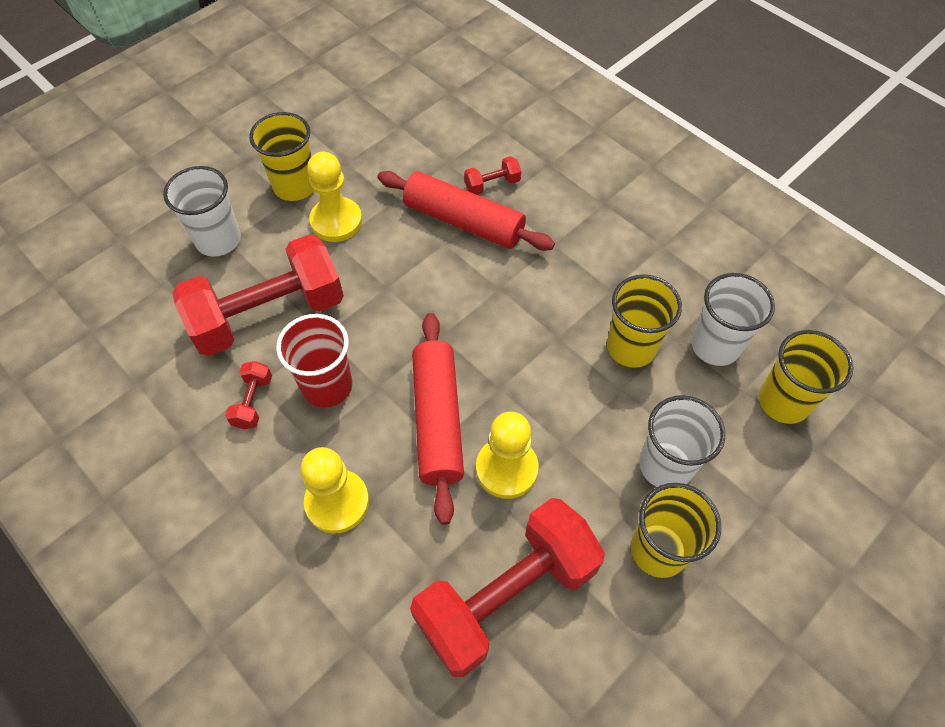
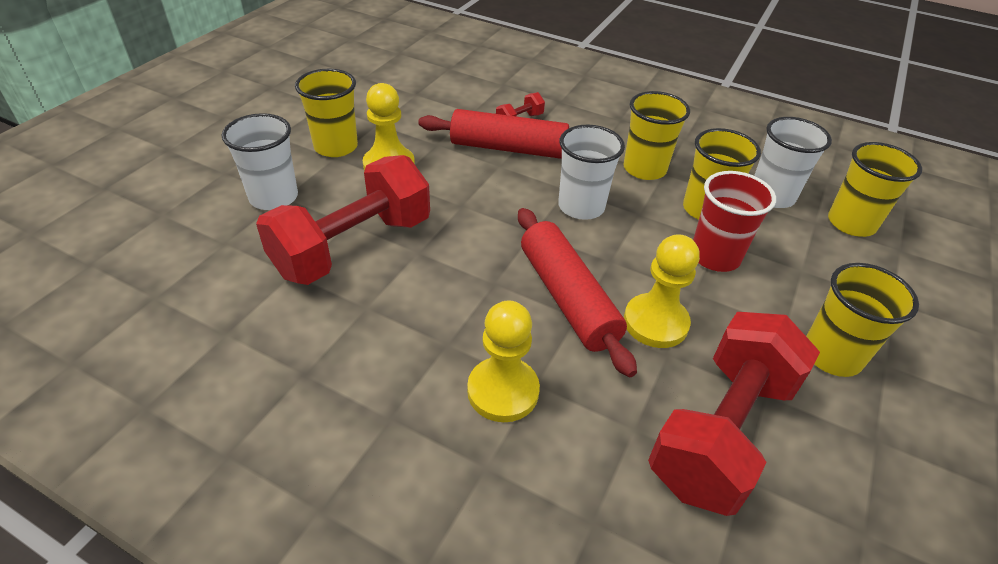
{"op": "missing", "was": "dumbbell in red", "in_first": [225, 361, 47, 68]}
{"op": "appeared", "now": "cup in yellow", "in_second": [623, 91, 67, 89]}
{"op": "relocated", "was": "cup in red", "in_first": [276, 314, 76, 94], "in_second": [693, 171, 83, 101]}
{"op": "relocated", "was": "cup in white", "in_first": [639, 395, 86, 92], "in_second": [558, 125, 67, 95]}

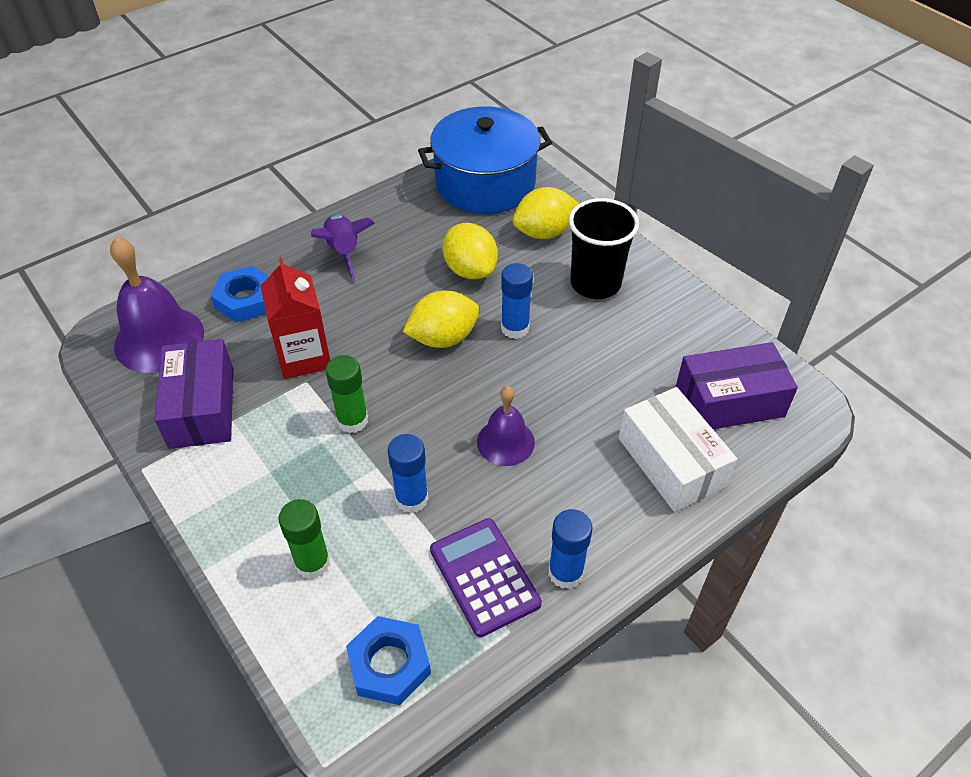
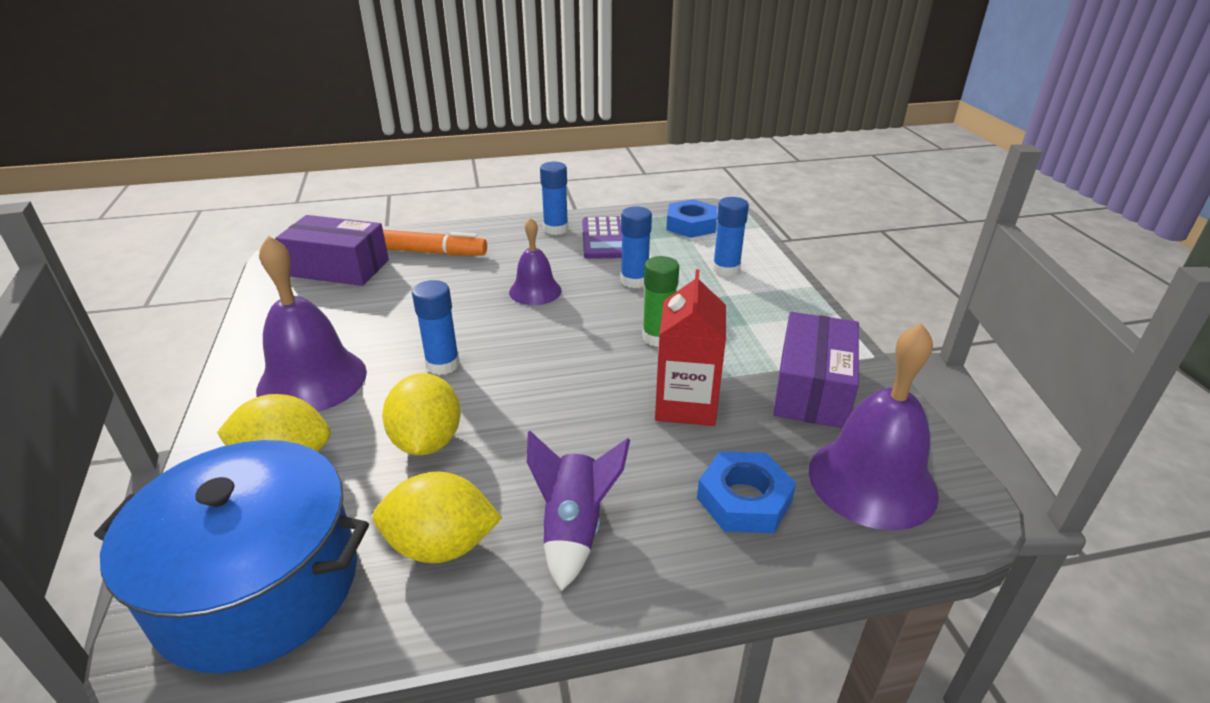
{"op": "relocated", "was": "lemon in yellow", "in_first": [403, 291, 77, 57], "in_second": [373, 471, 129, 92]}
{"op": "exchanged", "was": "cup in black", "now": "bell in purple", "in_first": [569, 198, 70, 101], "in_second": [256, 236, 111, 176]}
{"op": "exchanged", "was": "box in white", "now": "marker in orange", "in_first": [619, 387, 118, 125], "in_second": [383, 230, 104, 25]}
{"op": "colour", "was": "glue stick in green", "now": "glue stick in blue", "in_first": [278, 499, 52, 80], "in_second": [713, 197, 36, 80]}

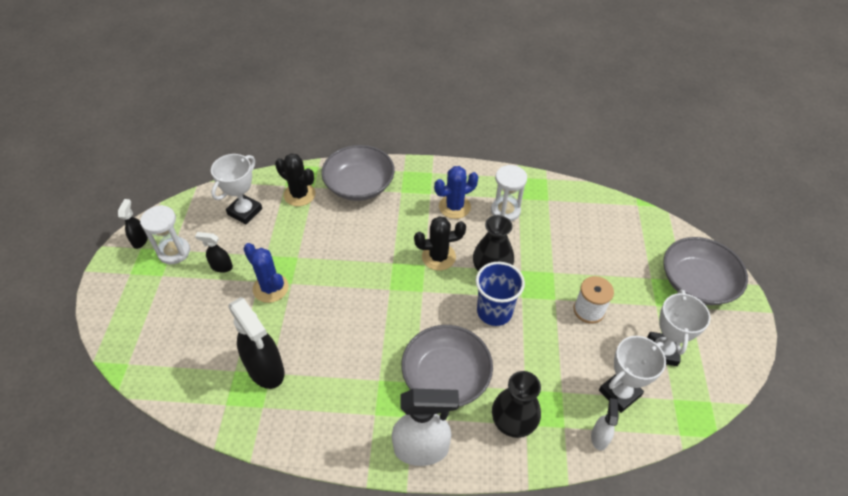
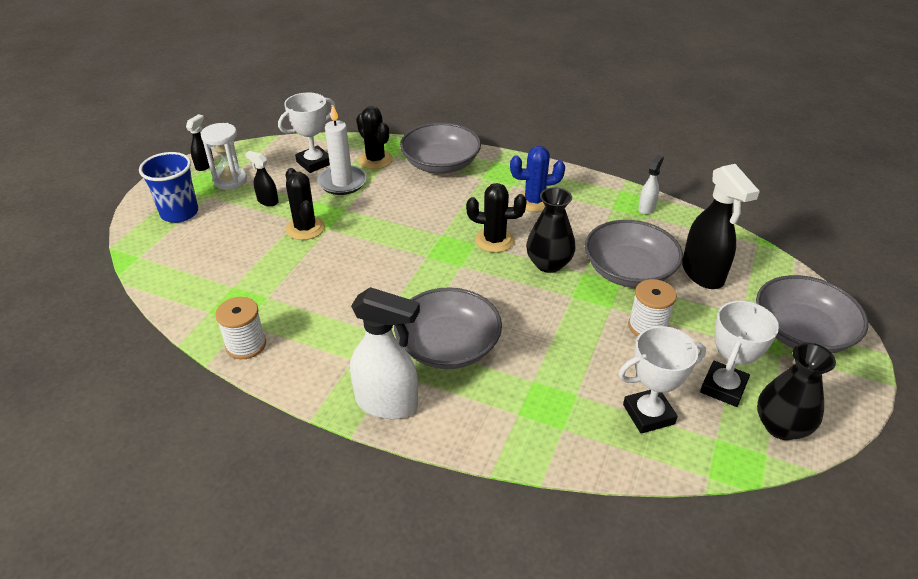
{"op": "missing", "was": "hourglass in white", "in_first": [491, 165, 36, 56]}
{"op": "appeared", "now": "spool in white", "in_second": [215, 297, 51, 62]}
{"op": "appeared", "now": "candle in white", "in_second": [317, 106, 50, 89]}
{"op": "appeared", "now": "bowl in grey", "in_second": [585, 220, 98, 68]}
{"op": "relocated", "was": "spray bottle in black", "in_first": [228, 297, 57, 92], "in_second": [682, 164, 78, 125]}
{"op": "relocated", "was": "cup in blue", "in_first": [476, 262, 49, 64], "in_second": [139, 152, 59, 71]}
{"op": "relocated", "was": "vase in black", "in_first": [492, 371, 49, 67], "in_second": [757, 343, 79, 97]}
{"op": "relocated", "was": "spray bottle in white", "in_first": [591, 398, 28, 53], "in_second": [638, 155, 26, 60]}
{"op": "colour", "was": "cactus in blue", "now": "cactus in black", "in_first": [243, 243, 45, 60], "in_second": [286, 168, 39, 72]}

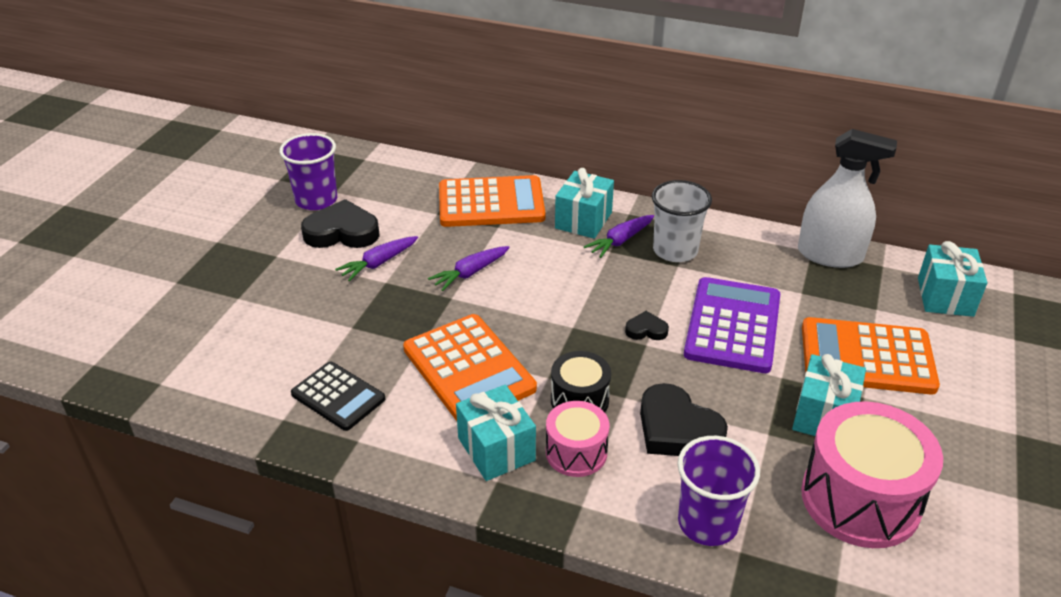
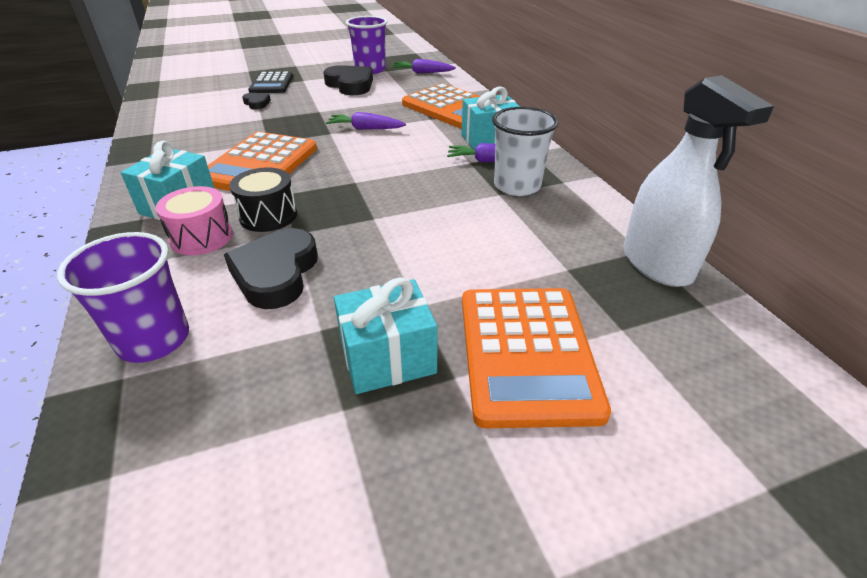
{"op": "missing", "was": "calculator in purple", "in_first": [684, 277, 96, 96]}
{"op": "missing", "was": "drum in pink", "in_first": [801, 401, 142, 147]}
{"op": "missing", "was": "gift in turquoise", "in_first": [918, 241, 69, 76]}
{"op": "relocated", "was": "calculator in black", "in_first": [291, 362, 94, 69], "in_second": [248, 72, 45, 21]}
{"op": "relocated", "was": "carrot in purple", "in_first": [335, 236, 83, 45], "in_second": [392, 59, 64, 14]}
{"op": "relocated", "was": "heart in black", "in_first": [625, 311, 44, 29], "in_second": [242, 93, 29, 16]}
{"op": "spun", "was": "calculator in orange", "in_first": [802, 317, 138, 78], "in_second": [462, 288, 149, 140], "clockwise": -150}

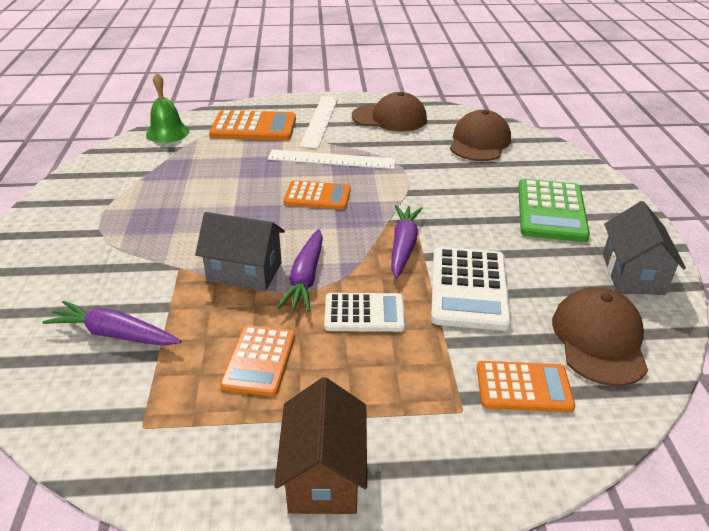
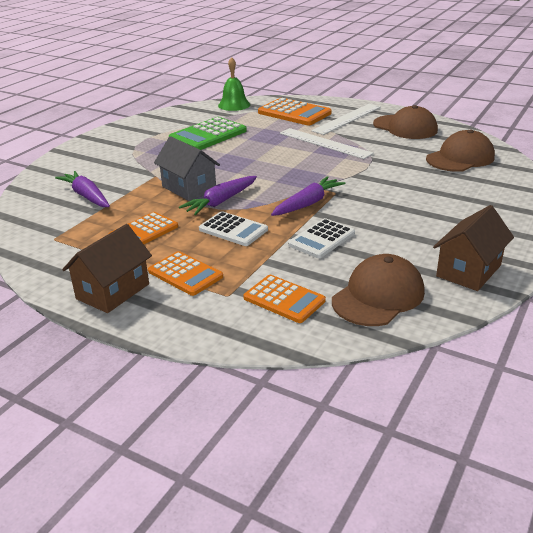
{"op": "relocated", "was": "calculator in orange", "in_first": [284, 180, 67, 30], "in_second": [148, 251, 75, 45]}
{"op": "relocated", "was": "calculator in green", "in_first": [518, 179, 72, 63], "in_second": [169, 117, 78, 33]}
{"op": "colour", "was": "house in grey", "now": "house in brown", "in_first": [603, 201, 83, 94], "in_second": [433, 205, 81, 86]}
{"op": "size", "was": "calculator in white", "in_first": [431, 247, 80, 84], "in_second": [288, 218, 67, 40], "ratio": 0.66}

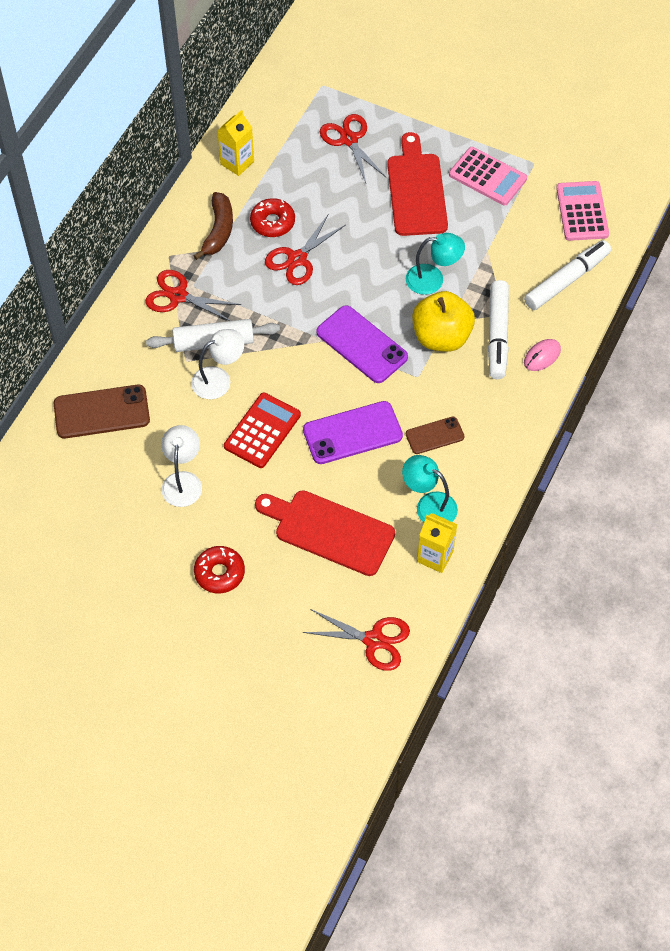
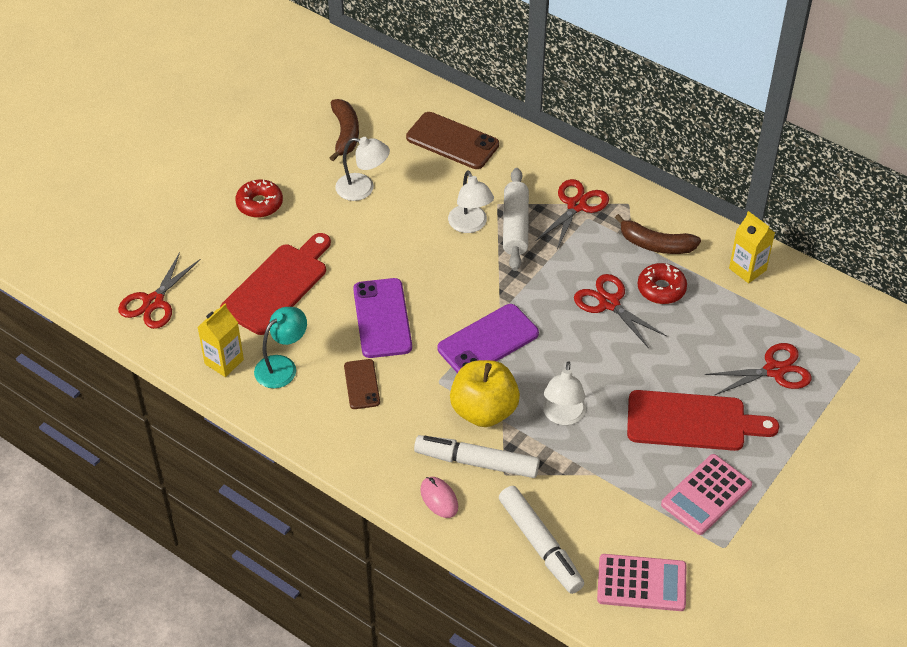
{"op": "missing", "was": "calculator in red", "in_first": [224, 392, 77, 76]}
{"op": "appeared", "now": "banana in brown", "in_second": [330, 99, 29, 62]}
{"op": "colour", "was": "lamp in turquoise", "now": "lamp in white", "in_first": [406, 233, 59, 62], "in_second": [543, 361, 43, 64]}
{"op": "spun", "was": "phone in brown", "in_first": [54, 385, 96, 54], "in_second": [406, 112, 93, 57], "clockwise": -60}

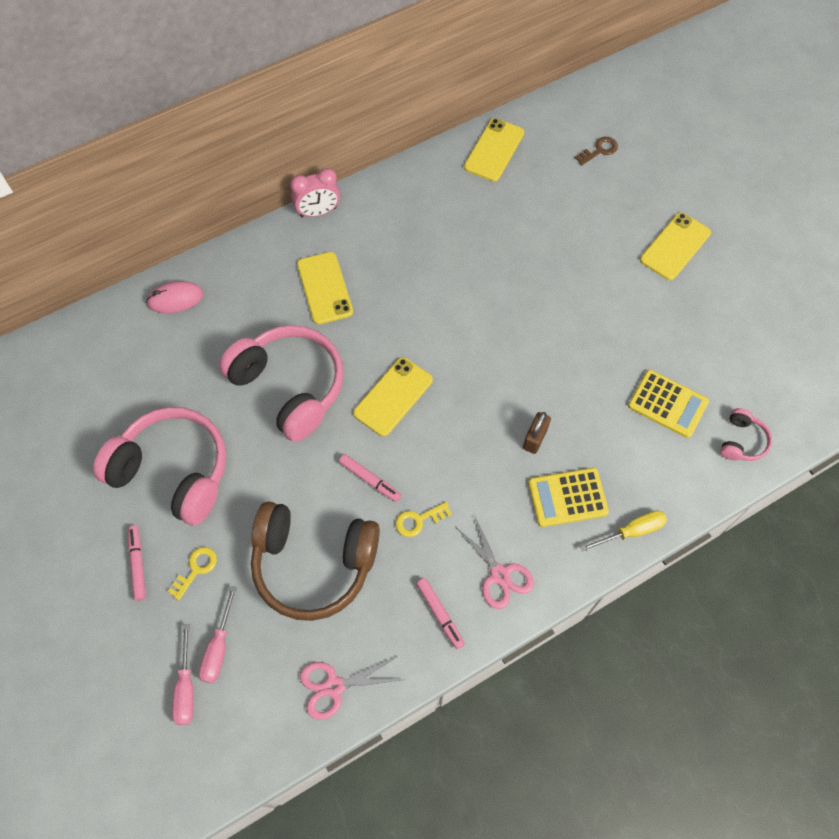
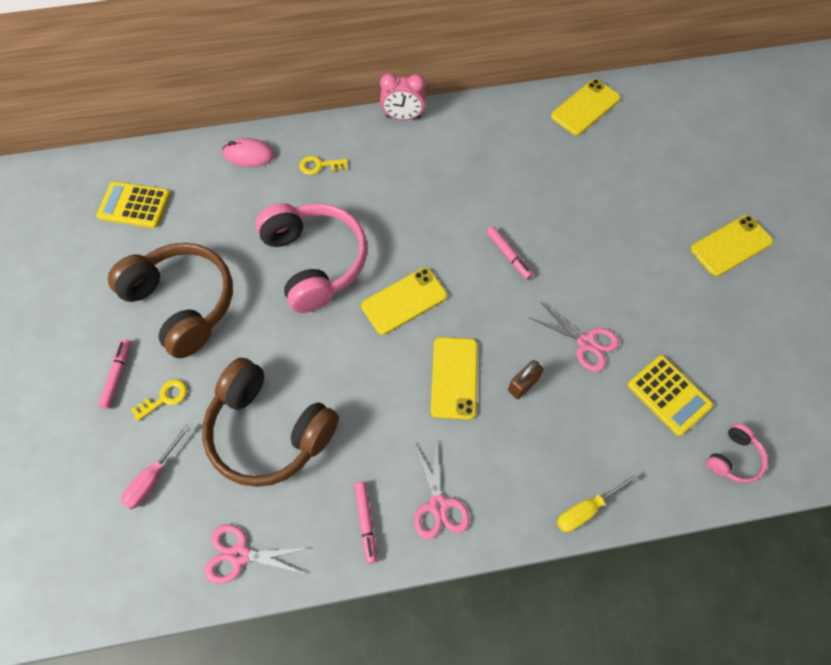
{"op": "missing", "was": "screwdriver in pink", "in_first": [172, 624, 22, 101]}
{"op": "missing", "was": "key in brown", "in_first": [575, 137, 43, 28]}
{"op": "appeared", "now": "scissors in pink", "in_second": [530, 302, 89, 70]}
{"op": "relocated", "was": "phone in yellow", "in_first": [297, 252, 56, 73], "in_second": [431, 337, 47, 83]}
{"op": "relocated", "was": "marker in pink", "in_first": [339, 454, 62, 48], "in_second": [486, 226, 47, 54]}
{"op": "relocated", "was": "key in yellow", "in_first": [396, 502, 56, 35], "in_second": [299, 156, 49, 19]}
{"op": "relocated", "was": "calculator in yellow", "in_first": [528, 468, 81, 59], "in_second": [96, 181, 74, 47]}
{"op": "colour", "was": "headphones in pink", "now": "headphones in brown", "in_first": [93, 407, 133, 119], "in_second": [108, 243, 125, 115]}
{"op": "spun", "was": "screwdriver in yellow", "in_first": [581, 510, 86, 42], "in_second": [557, 474, 82, 58], "clockwise": 150}

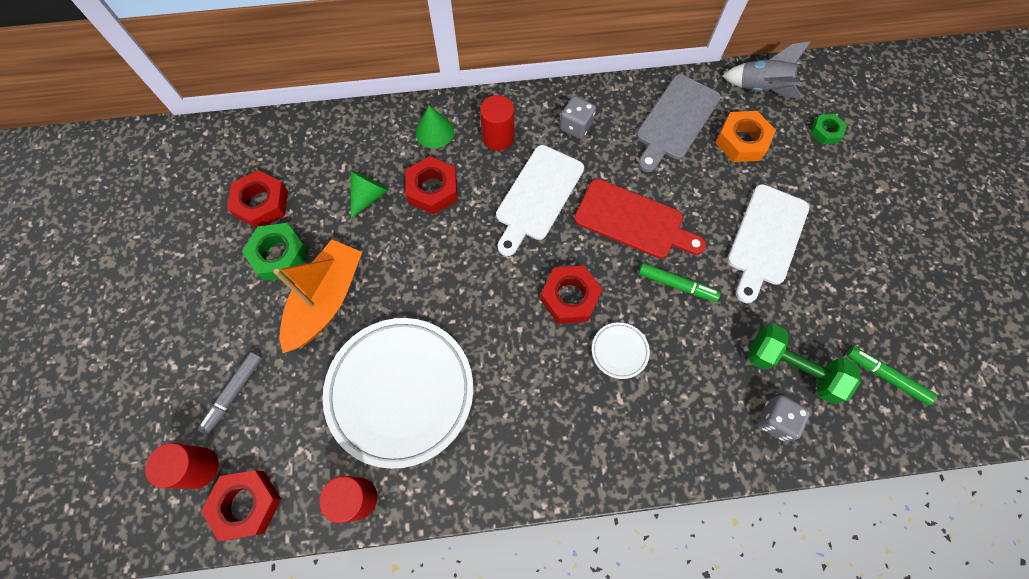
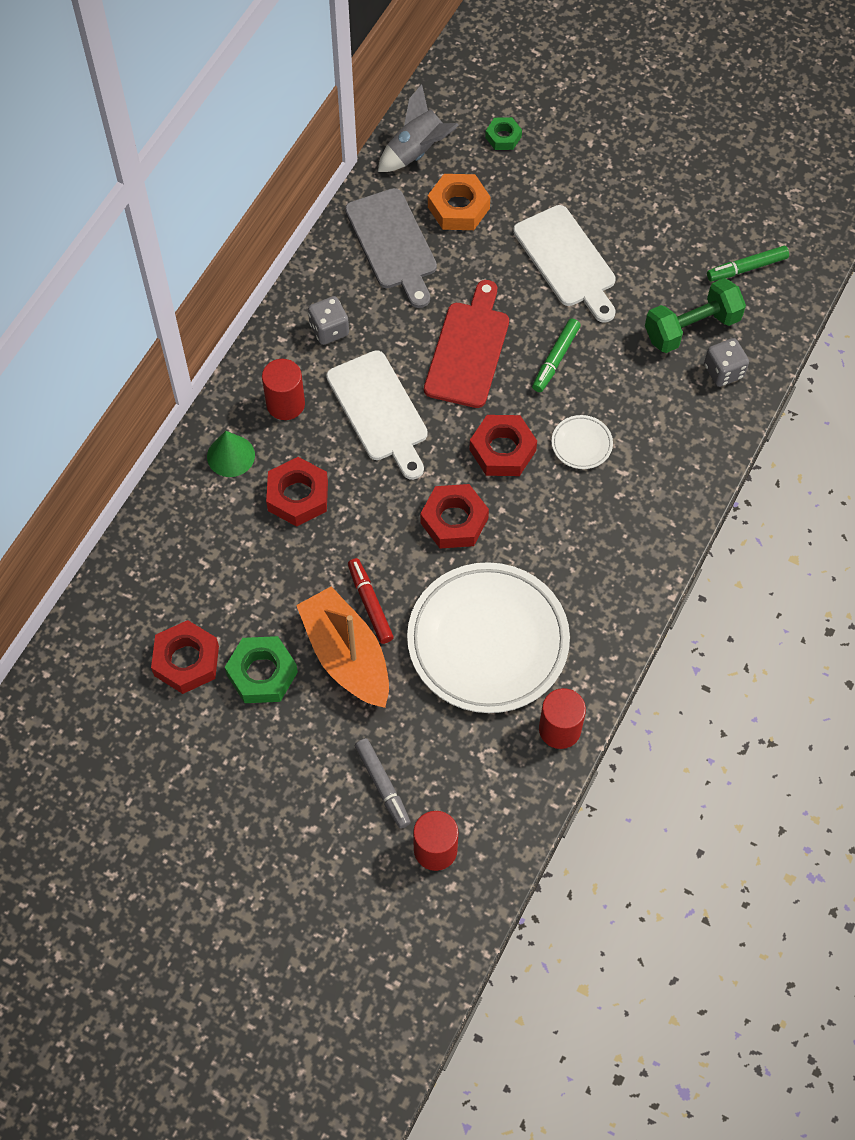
{"op": "missing", "was": "cone in green", "in_first": [350, 170, 39, 48]}
{"op": "appeared", "now": "marker in red", "in_second": [348, 558, 46, 86]}
{"op": "relocated", "was": "nut in red", "in_first": [201, 470, 80, 71], "in_second": [420, 484, 69, 64]}
{"op": "spun", "was": "cutting board in red", "in_first": [574, 179, 132, 80], "in_second": [424, 280, 85, 128], "clockwise": -45}
{"op": "spun", "was": "marker in green", "in_first": [638, 263, 83, 39], "in_second": [532, 319, 49, 73], "clockwise": 150}

